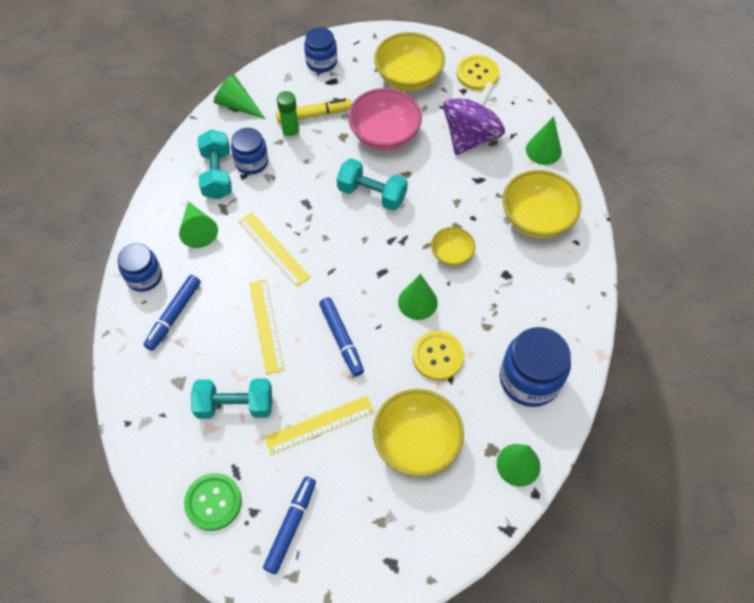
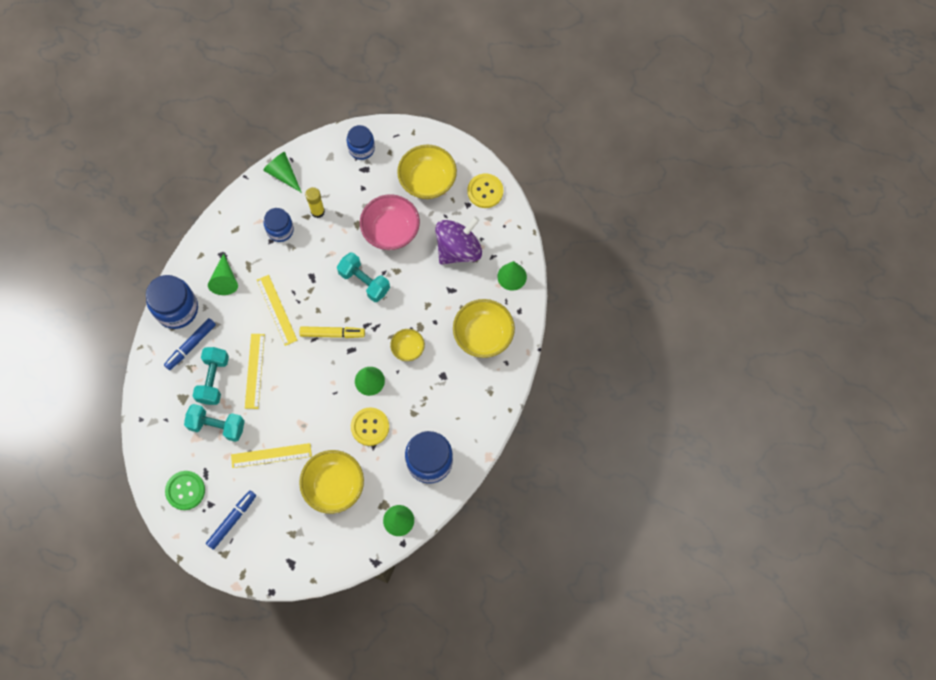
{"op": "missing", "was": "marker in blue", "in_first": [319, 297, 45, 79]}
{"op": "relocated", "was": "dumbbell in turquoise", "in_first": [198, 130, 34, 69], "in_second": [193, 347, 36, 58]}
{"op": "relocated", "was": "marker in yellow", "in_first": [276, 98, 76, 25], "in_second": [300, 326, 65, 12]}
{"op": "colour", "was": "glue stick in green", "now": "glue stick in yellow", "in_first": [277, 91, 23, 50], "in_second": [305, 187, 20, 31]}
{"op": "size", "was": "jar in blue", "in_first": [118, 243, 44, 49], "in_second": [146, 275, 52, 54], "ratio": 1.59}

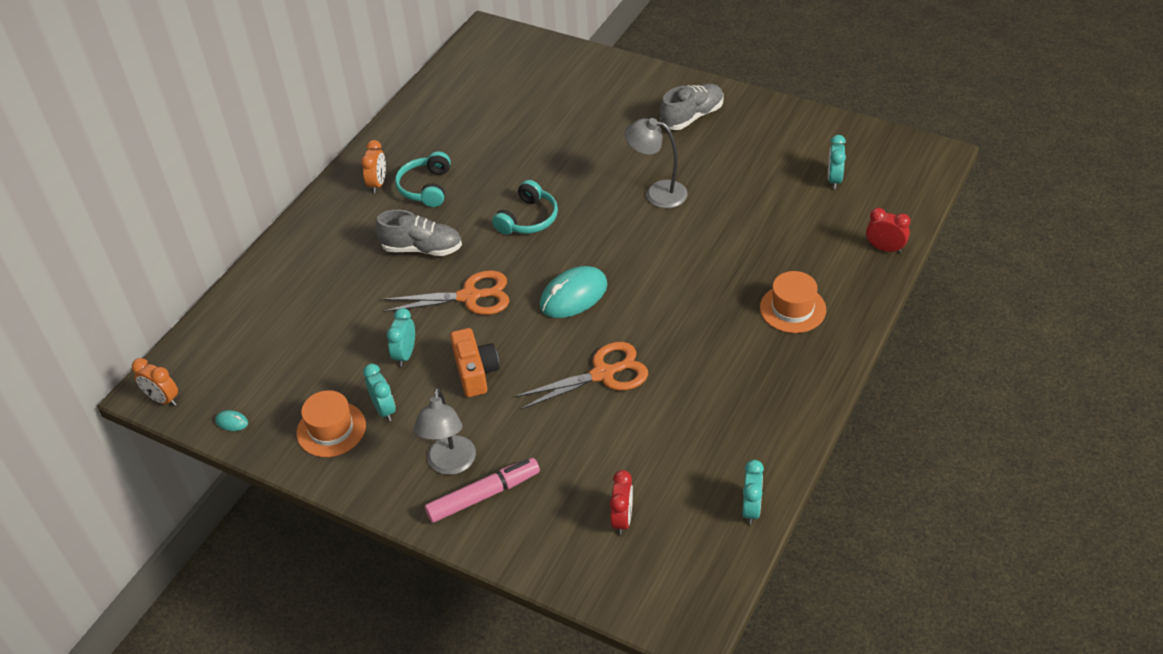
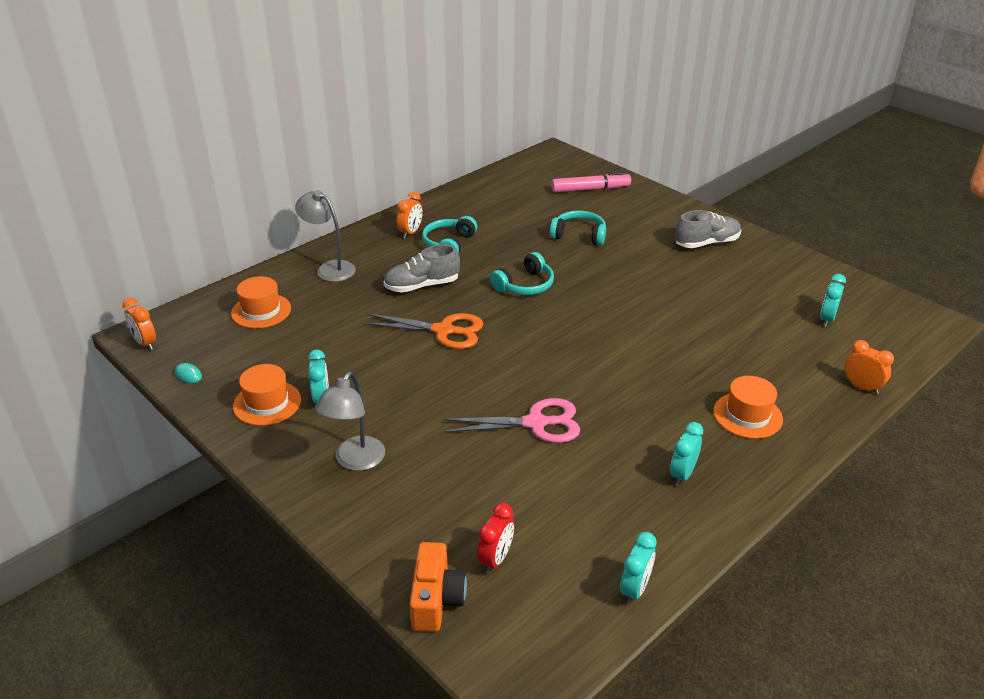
{"op": "missing", "was": "mouse in turquoise", "in_first": [540, 266, 68, 52]}
{"op": "appeared", "now": "hat in orange", "in_second": [231, 276, 60, 53]}
{"op": "appeared", "now": "headphones in turquoise", "in_second": [550, 211, 56, 34]}
{"op": "relocated", "was": "clock in turquoise", "in_first": [387, 308, 28, 59], "in_second": [670, 422, 33, 64]}
{"op": "relocated", "was": "marker in pink", "in_first": [425, 458, 115, 65], "in_second": [551, 172, 80, 20]}
{"op": "relocated", "was": "camera in orange", "in_first": [450, 328, 49, 69], "in_second": [409, 542, 58, 90]}
{"op": "relocated", "was": "lamp in grey", "in_first": [625, 118, 63, 90], "in_second": [295, 190, 61, 92]}
{"op": "colour", "was": "scissors in orange", "now": "scissors in pink", "in_first": [514, 342, 134, 68], "in_second": [443, 398, 137, 45]}
{"op": "colour", "was": "clock in red", "now": "clock in orange", "in_first": [866, 208, 44, 45], "in_second": [844, 340, 50, 54]}
{"op": "spun", "was": "shoe in grey", "in_first": [375, 210, 87, 46], "in_second": [383, 245, 77, 47], "clockwise": 135}

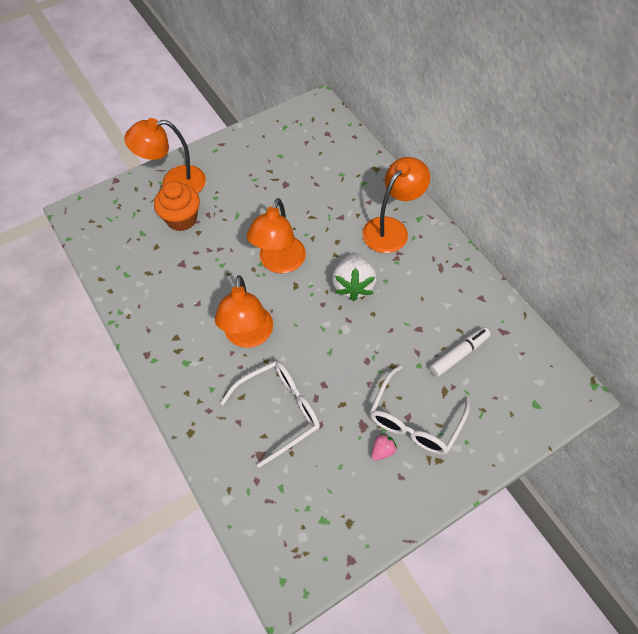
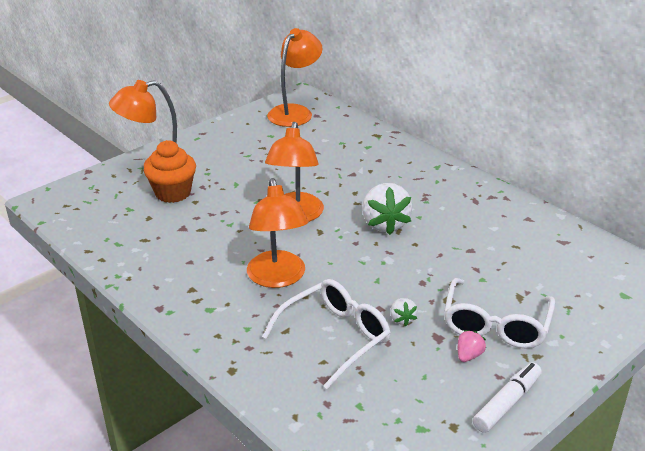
{"op": "appeared", "now": "strawberry in white", "in_second": [390, 298, 28, 28]}
{"op": "relocated", "was": "lamp in orange", "in_first": [362, 157, 68, 96], "in_second": [267, 28, 55, 99]}
{"op": "relocated", "was": "marker in white", "in_first": [429, 327, 62, 50], "in_second": [473, 362, 69, 71]}

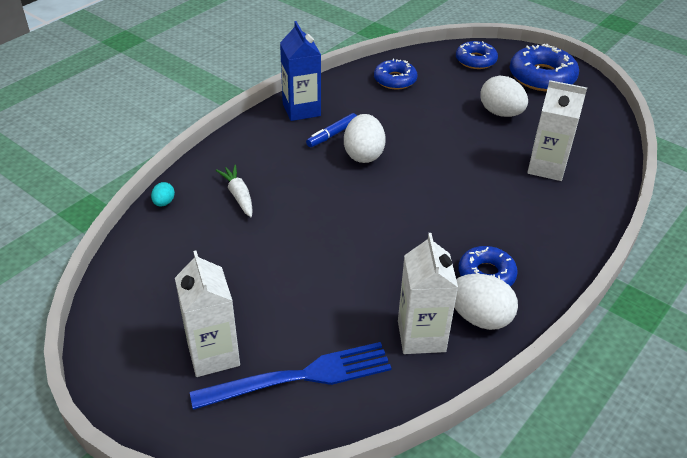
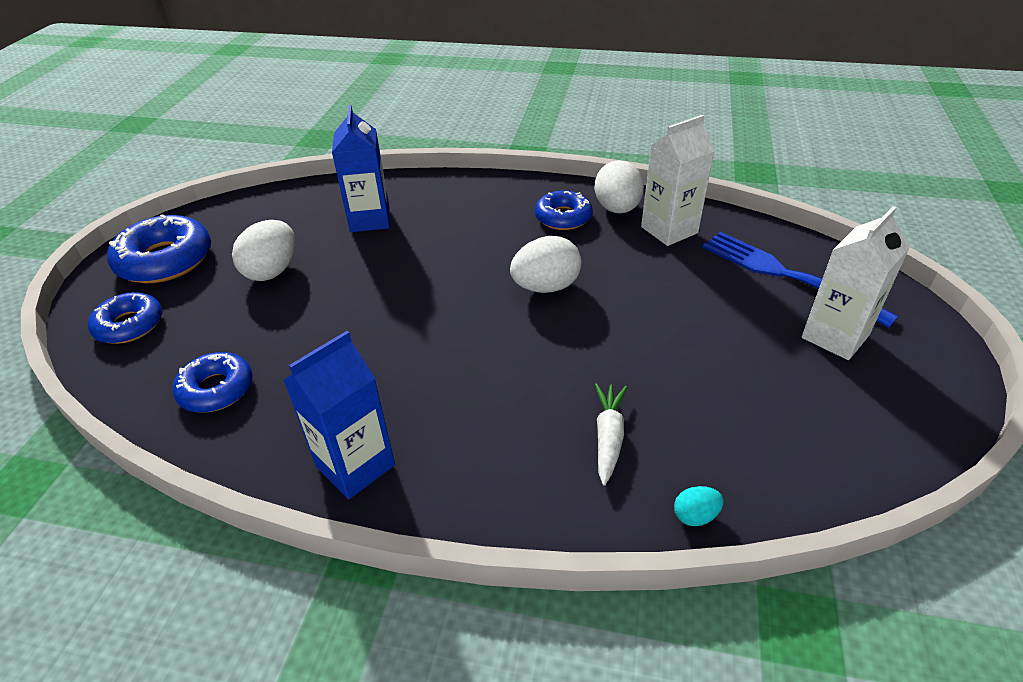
{"op": "missing", "was": "marker in blue", "in_first": [306, 113, 51, 34]}
{"op": "relocated", "was": "egg in white", "in_first": [344, 114, 42, 49], "in_second": [510, 236, 71, 57]}
{"op": "colour", "was": "carton in white", "now": "carton in blue", "in_first": [527, 80, 60, 101], "in_second": [332, 105, 58, 127]}
{"op": "spun", "was": "carrot in white", "in_first": [216, 165, 37, 52], "in_second": [595, 383, 32, 103], "clockwise": 150}

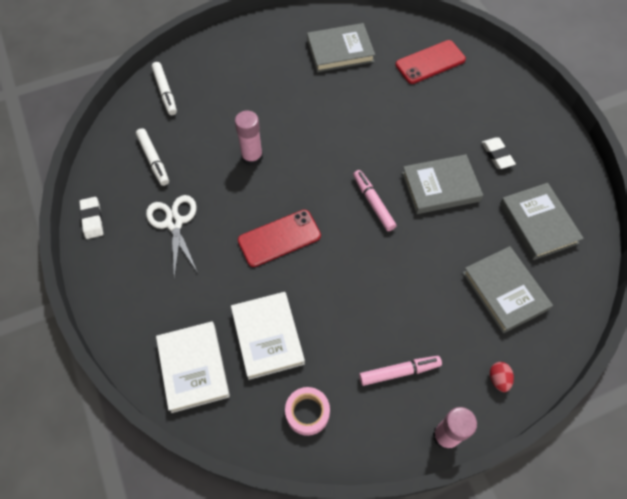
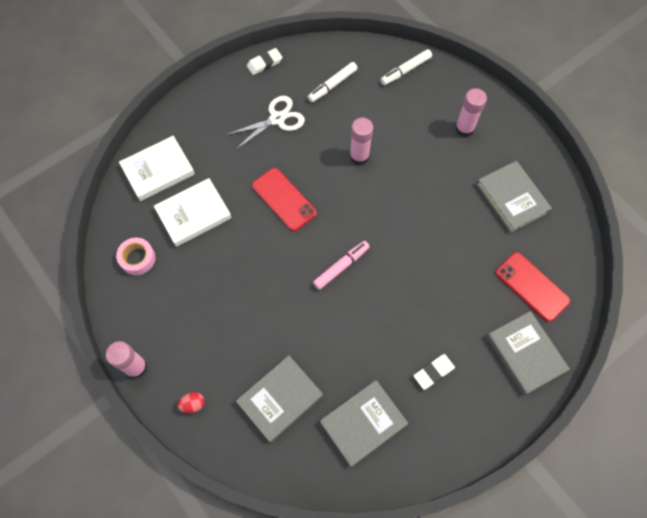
{"op": "missing", "was": "marker in pink", "in_first": [359, 356, 83, 30]}
{"op": "appeared", "now": "glue stick in pink", "in_second": [455, 88, 32, 49]}
{"op": "relocated", "was": "book in grey", "in_first": [402, 154, 81, 60], "in_second": [486, 311, 84, 84]}

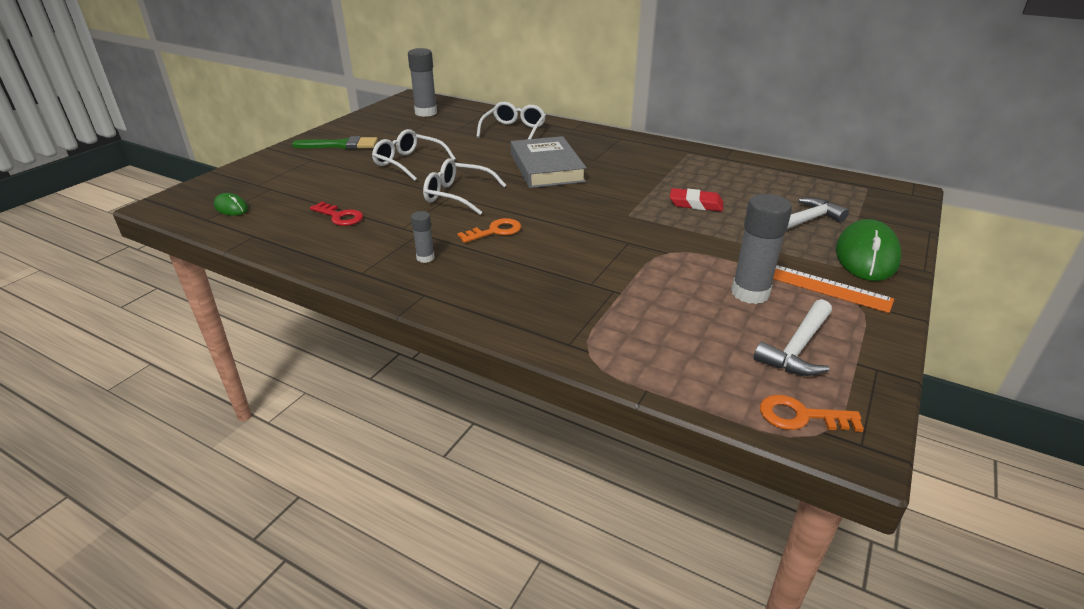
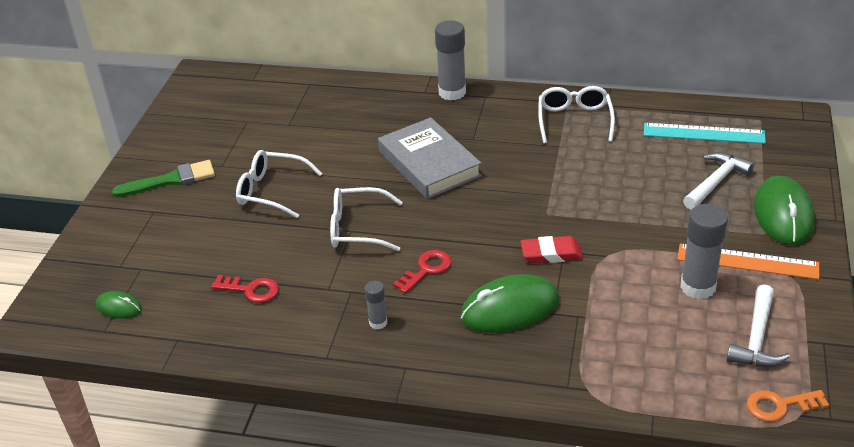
{"op": "appeared", "now": "mouse in green", "in_second": [460, 274, 100, 59]}
{"op": "appeared", "now": "ruler in turquoise", "in_second": [644, 123, 122, 21]}
{"op": "relocated", "was": "glue stick in grey", "in_first": [408, 48, 29, 69], "in_second": [435, 20, 31, 80]}
{"op": "relocated", "was": "glasses in white", "in_first": [476, 102, 70, 37], "in_second": [538, 86, 77, 57]}
{"op": "relocated", "was": "eraser in red", "in_first": [670, 188, 53, 23], "in_second": [521, 236, 62, 27]}
{"op": "colour", "was": "key in orange", "now": "key in red", "in_first": [457, 218, 64, 25], "in_second": [393, 250, 58, 44]}

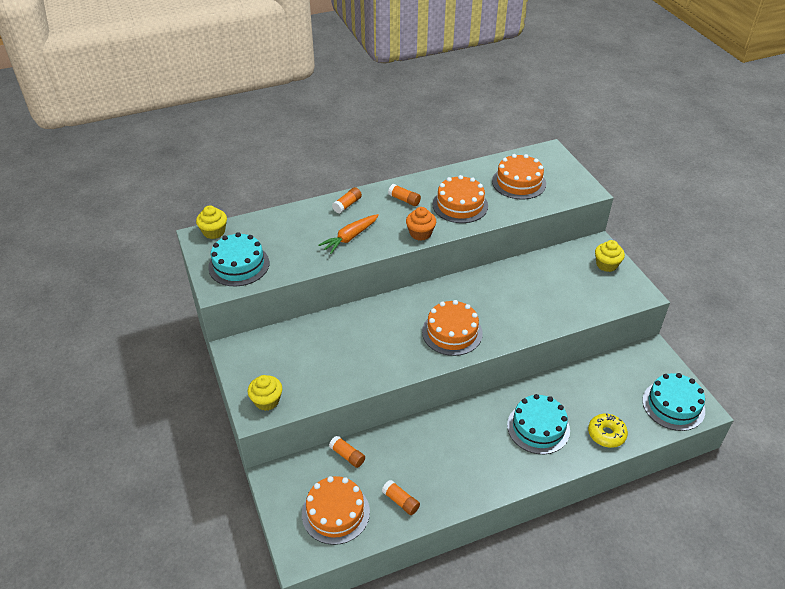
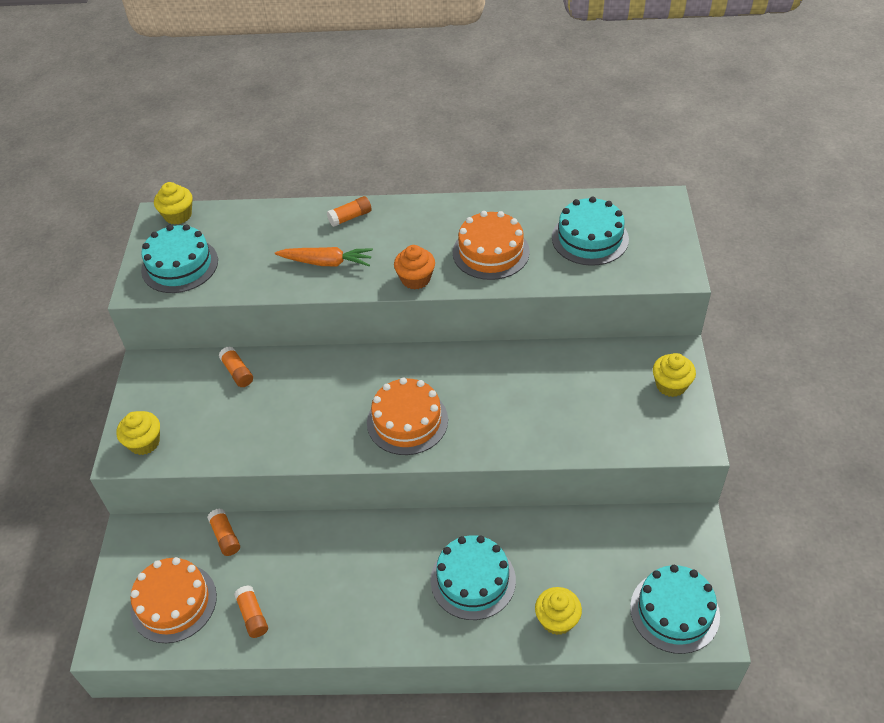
{"op": "relocated", "was": "glue stick in orange", "in_first": [388, 184, 33, 22], "in_second": [219, 346, 34, 41]}
{"op": "exchanged", "was": "donut in yellow", "now": "cupcake in yellow", "in_first": [588, 413, 40, 35], "in_second": [535, 587, 47, 48]}
{"op": "colour", "was": "cake in orange", "now": "cake in turquoise", "in_first": [492, 154, 54, 45], "in_second": [552, 197, 77, 69]}
{"op": "spun", "was": "carrot in orange", "in_first": [318, 214, 61, 40], "in_second": [275, 247, 98, 20], "clockwise": -150}

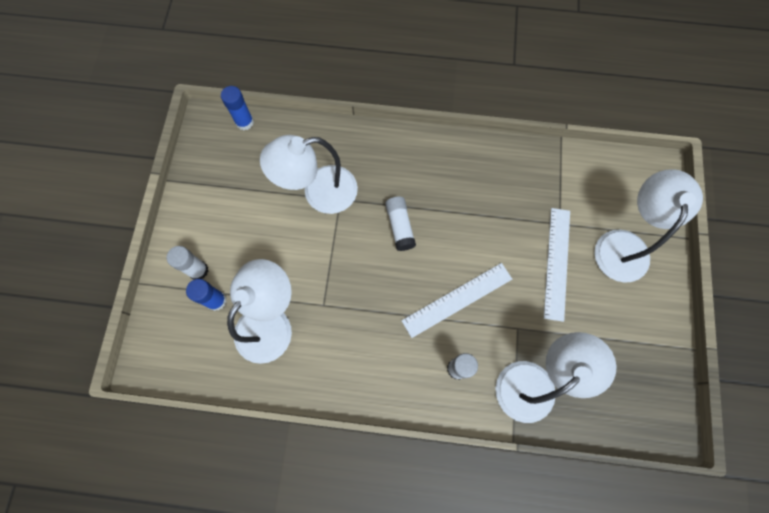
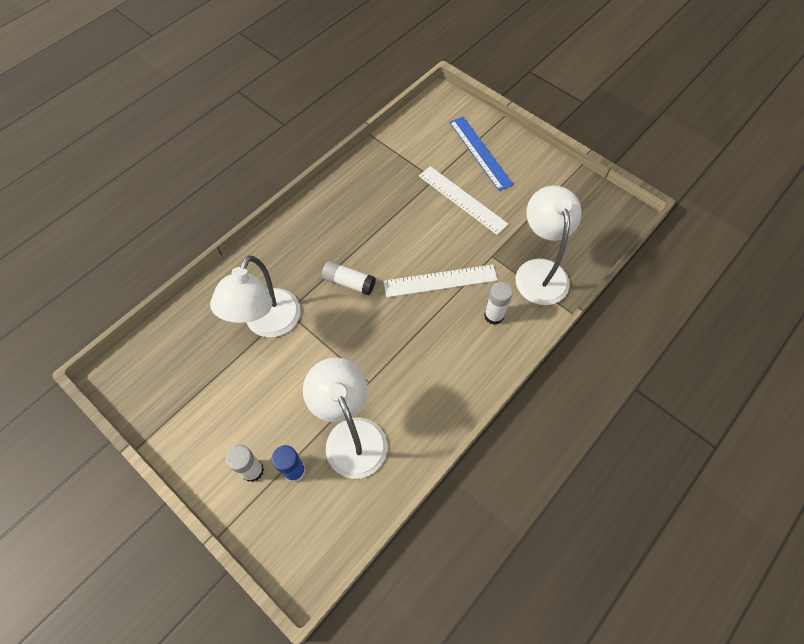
{"op": "missing", "was": "glue stick in blue", "in_first": [221, 86, 33, 44]}
{"op": "exchanged", "was": "lamp in white", "now": "ruler in blue", "in_first": [595, 169, 108, 114], "in_second": [449, 117, 65, 74]}
{"op": "spun", "was": "ruler in white", "in_first": [401, 263, 111, 75], "in_second": [383, 264, 115, 34], "clockwise": 75}

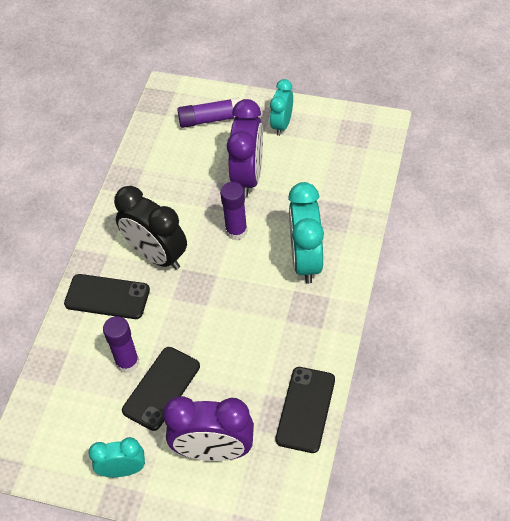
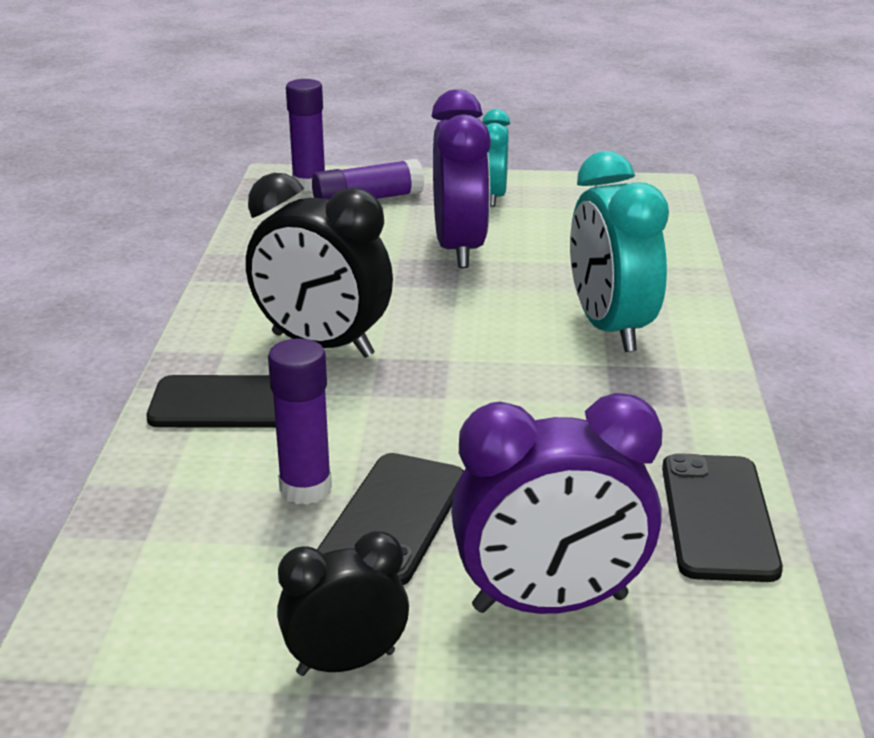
{"op": "relocated", "was": "glue stick in purple", "in_first": [220, 182, 27, 58], "in_second": [286, 79, 39, 112]}
{"op": "colour", "was": "clock in turquoise", "now": "clock in black", "in_first": [89, 437, 56, 40], "in_second": [277, 531, 132, 145]}

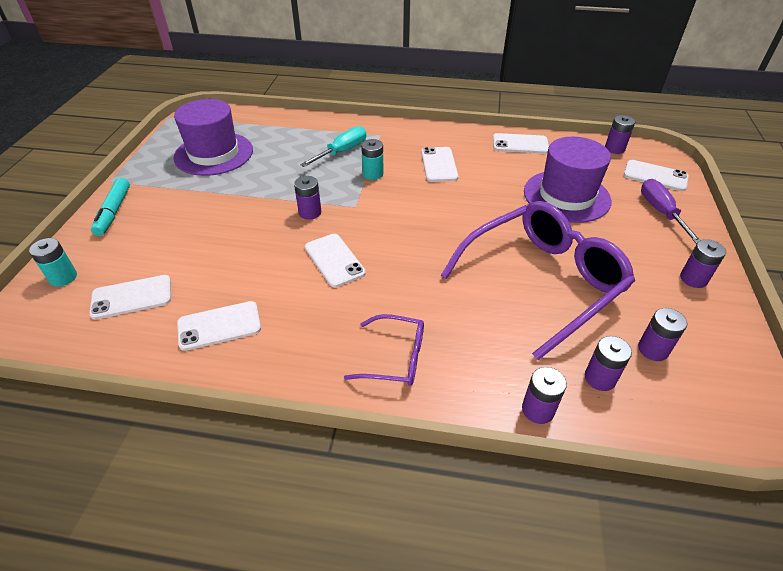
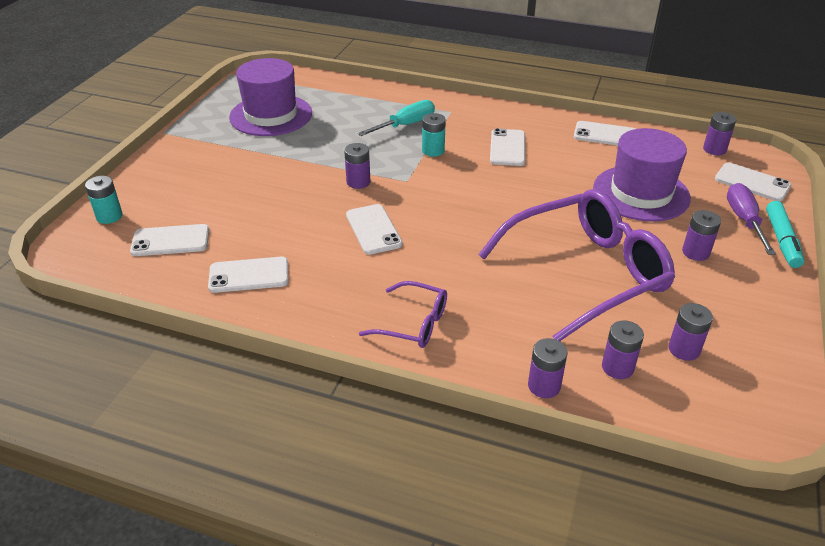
{"op": "relocated", "was": "marker in turquoise", "in_first": [91, 178, 39, 58], "in_second": [766, 201, 38, 67]}
{"op": "relocated", "was": "battery in purple", "in_first": [680, 239, 46, 49], "in_second": [682, 210, 39, 51]}

